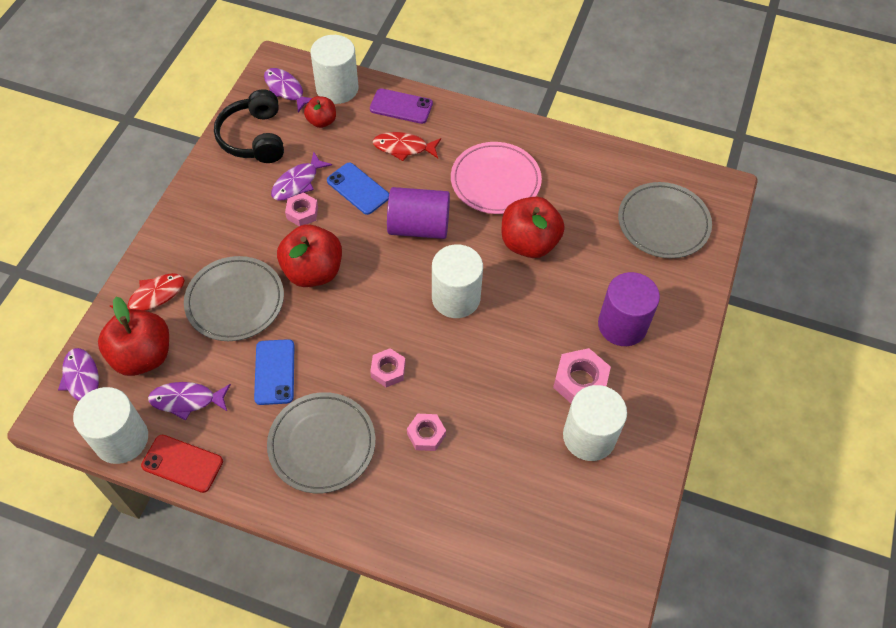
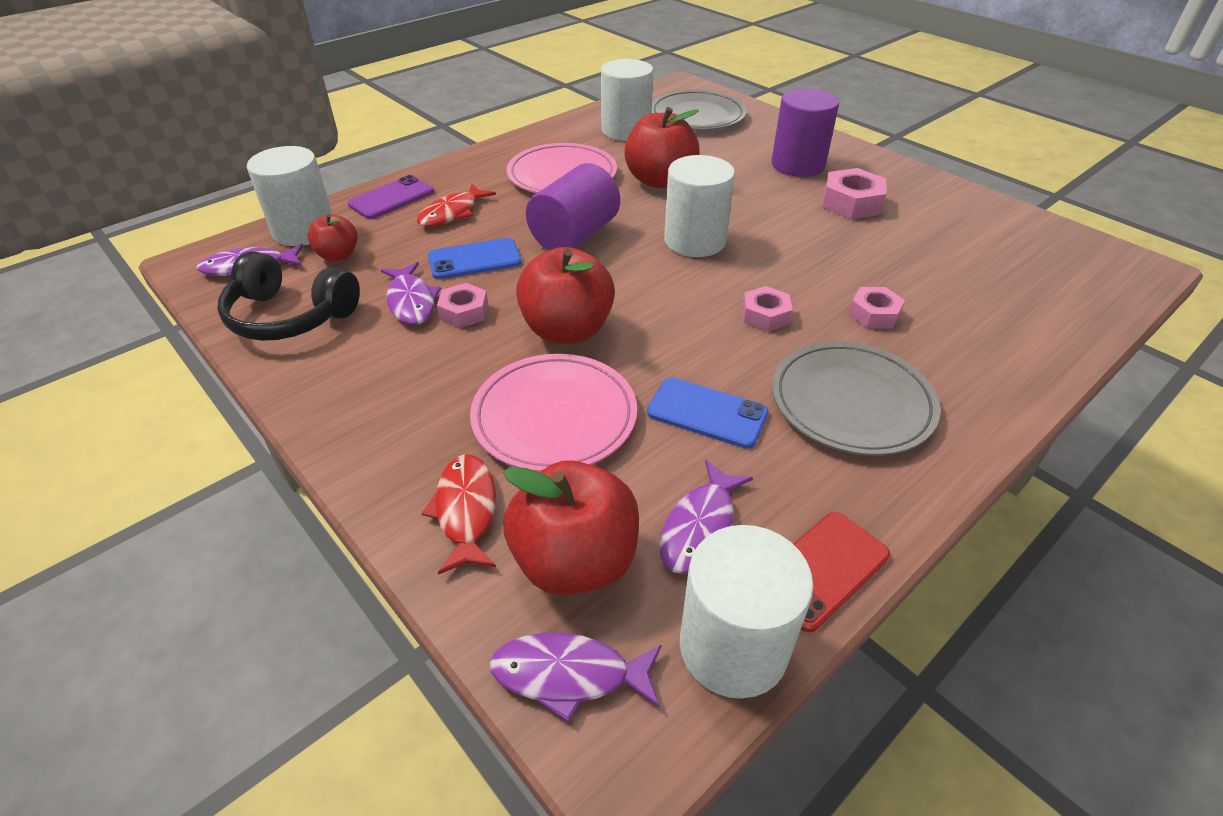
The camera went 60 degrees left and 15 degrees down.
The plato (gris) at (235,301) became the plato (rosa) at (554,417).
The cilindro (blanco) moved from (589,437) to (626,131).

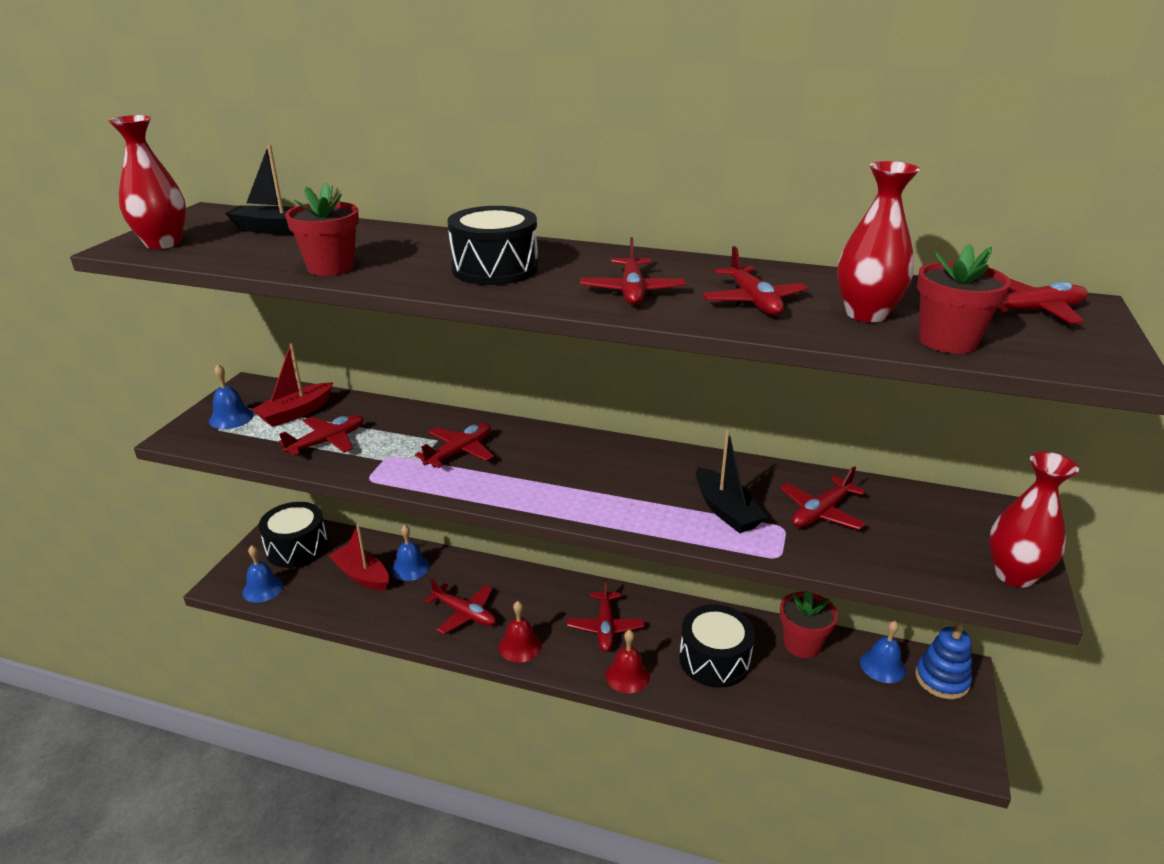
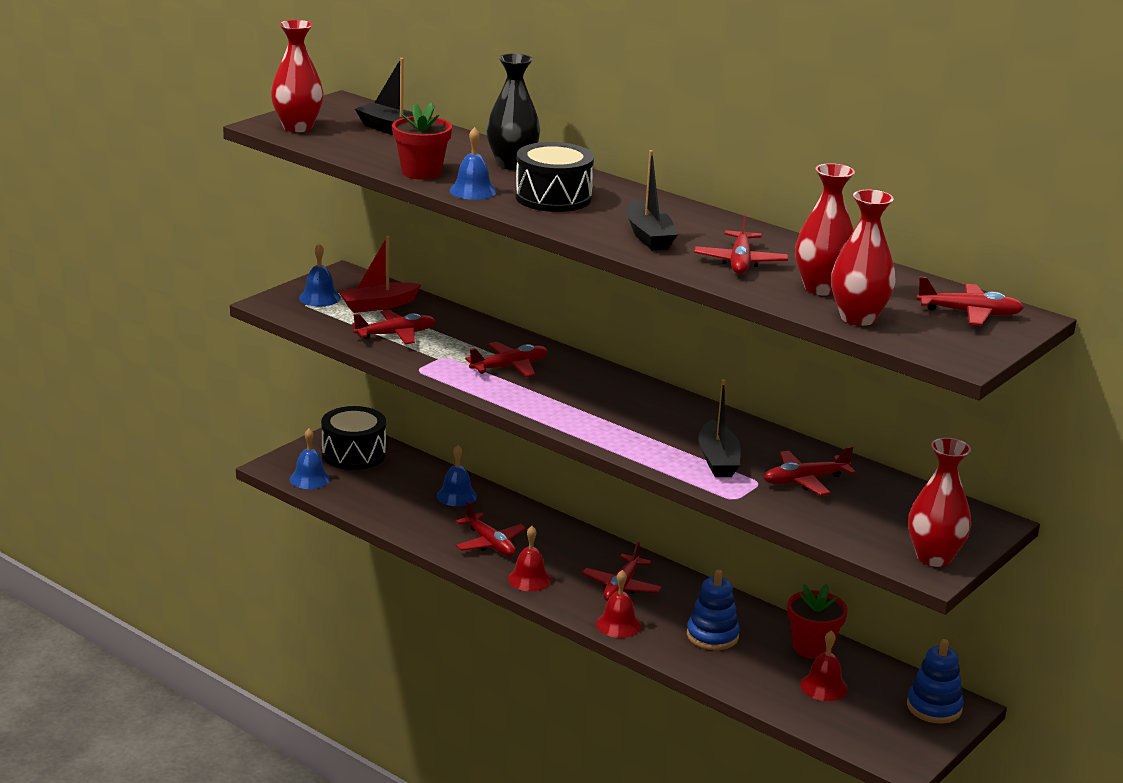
The camera went 20 degrees right and 5 degrees down.
The avión (rojo) at (632,291) was replaced by the barco (negro) at (648,236).
The maceta (rojo) at (947,341) was replaced by the florero (rojo) at (858,318).
The barco (rojo) at (361,575) disappeared.
The tambor (negro) at (714,660) was replaced by the juguete apilable (azul) at (712,636).
The campana (azul) moved from (882,666) to (473,191).
The florero (negro) at (512,164) appeared.
The campana (rojo) at (824,687) appeared.

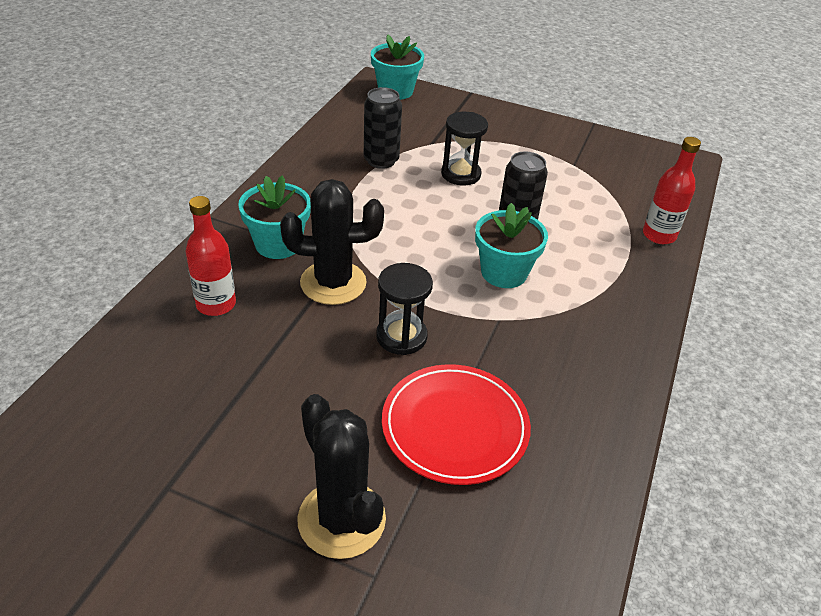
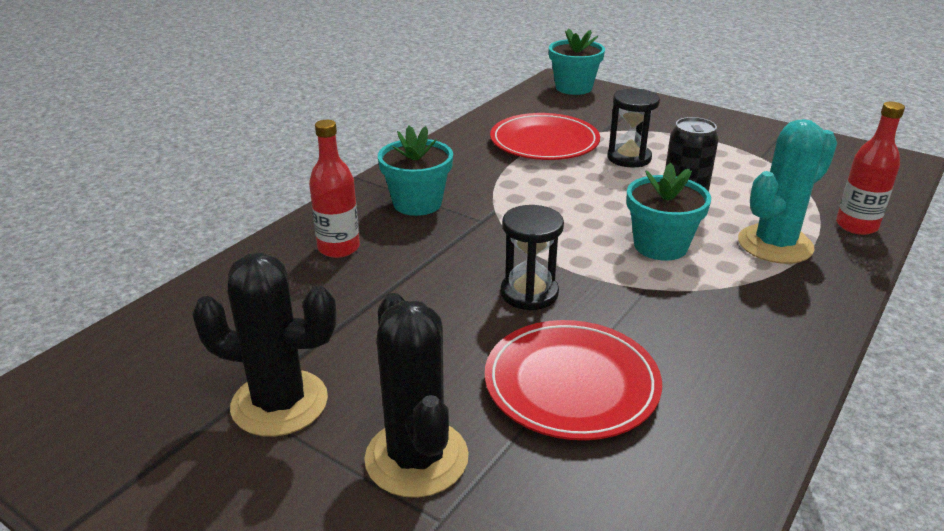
The camera went 15 degrees right and 10 degrees down.
The lata (negro) at (381,160) was replaced by the plato (rojo) at (544,142).
The cactus (negro) moved from (333,283) to (279,403).
The cactus (turquesa) at (775,244) appeared.

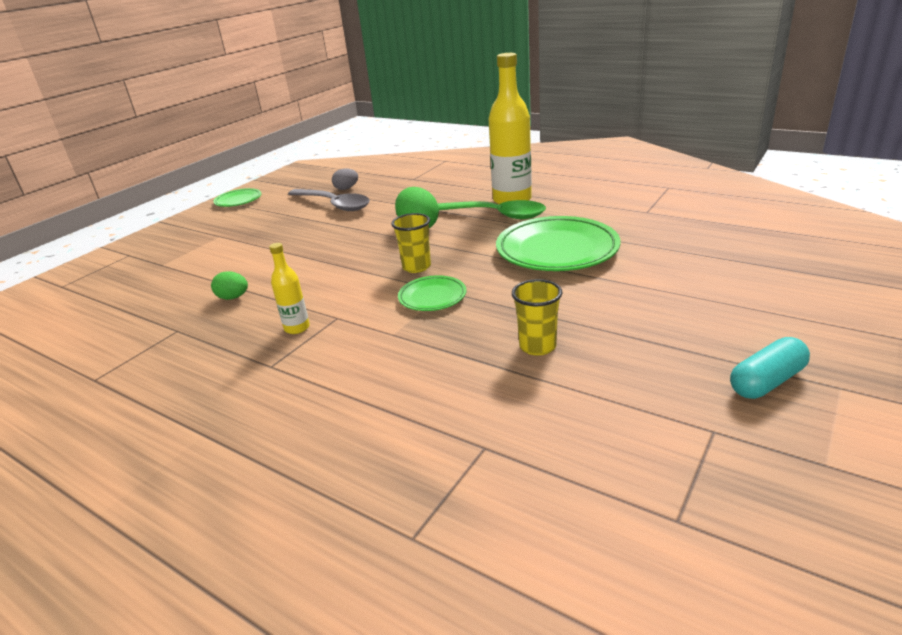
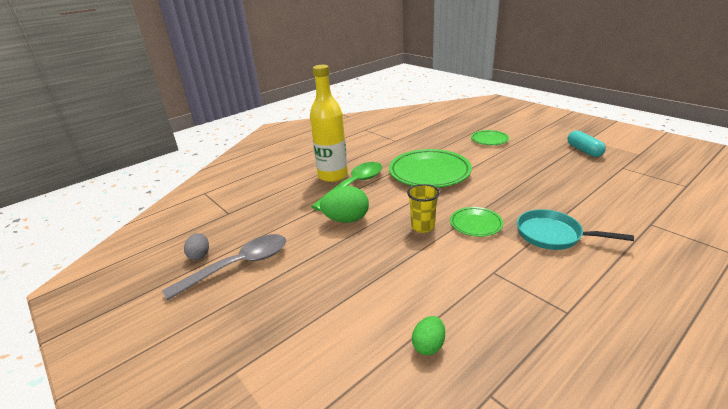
The camera went 75 degrees left and 0 degrees up.
The plato (verde) moved from (238,200) to (489,140).
The botella (amarillo) at (297,328) disappeared.
The vaso (amarillo) at (537,346) disappeared.
The sartén (turquesa) at (553,235) appeared.

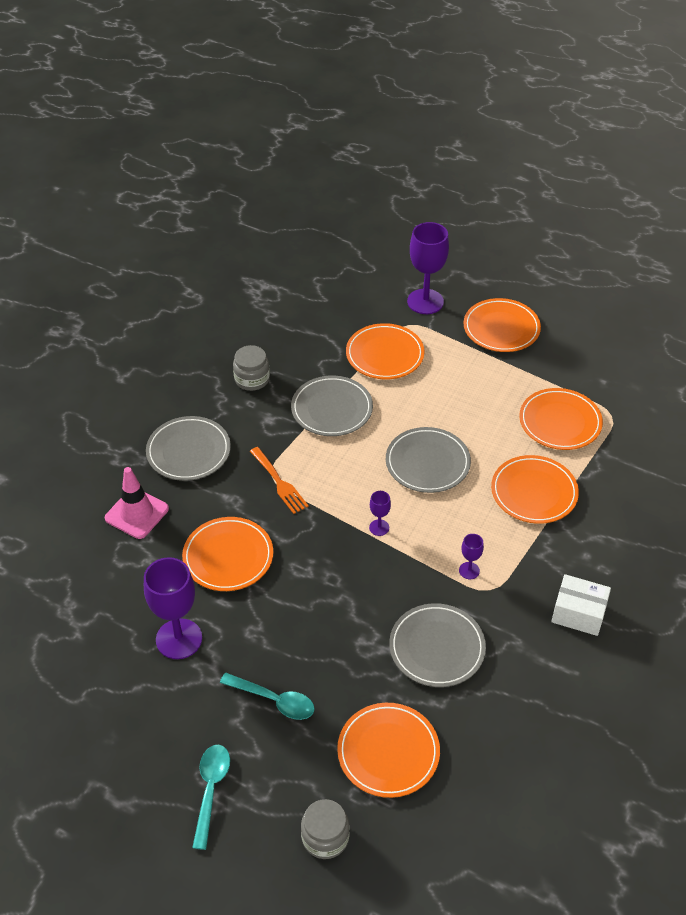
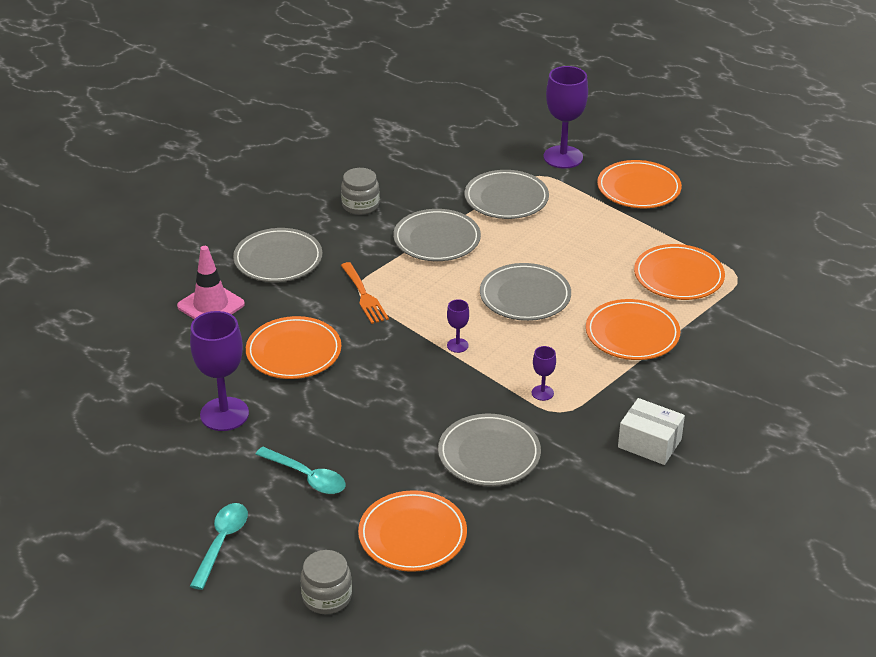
The camera went 10 degrees right and 10 degrees down.
The plato (naranja) at (385,354) became the plato (gris) at (506,198).

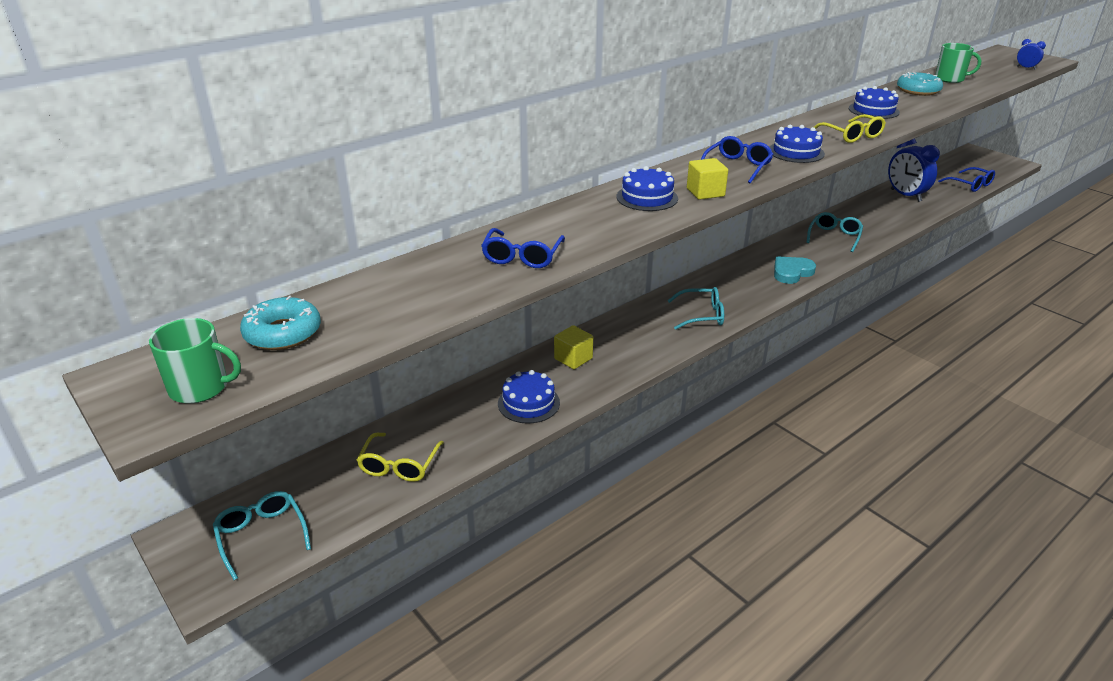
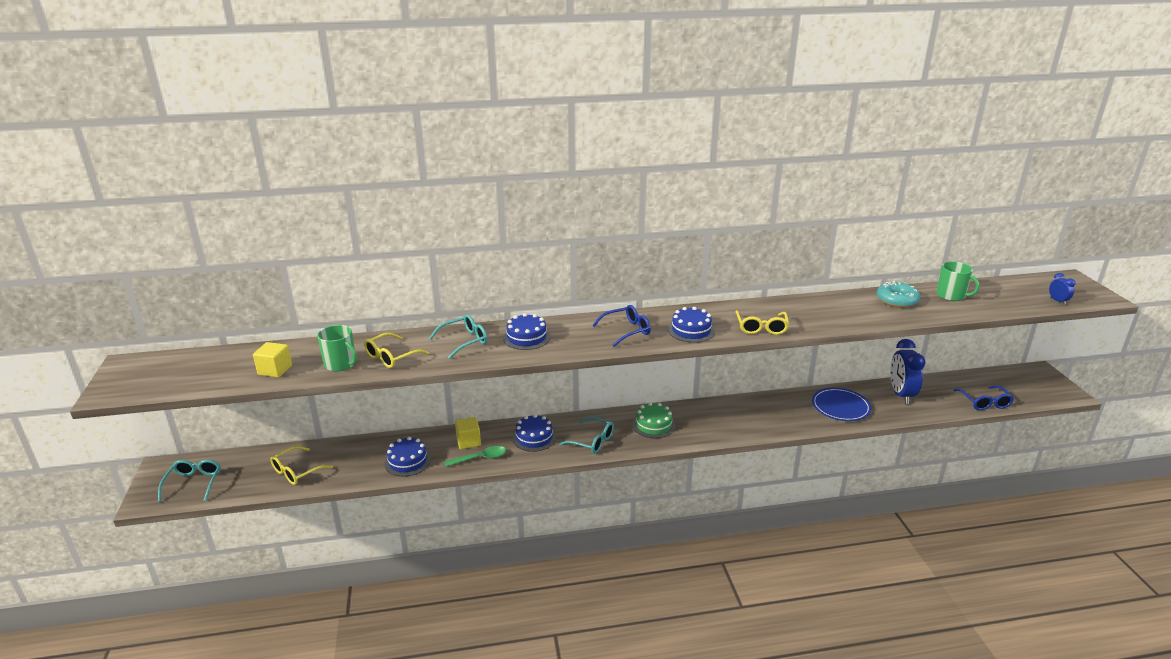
The camera went 30 degrees right and 5 degrees down.
The tarta (azul) moved from (873,110) to (534,437).
The cubo (amarillo) moved from (705,192) to (275,370).
The gafas (turquesa) moved from (834,237) to (464,341).
The gafas (azul) at (522,256) became the gafas (amarillo) at (391,357).
The corazón (turquesa) at (791,272) disappeared.
The rosquilla (turquesa) at (283,333) disappeared.
The taza (verde) moved from (200,388) to (341,364).
The plato (azul) at (840,407) appeared.
The tarta (verde) at (653,425) appeared.
The cuchara (verde) at (480,458) appeared.

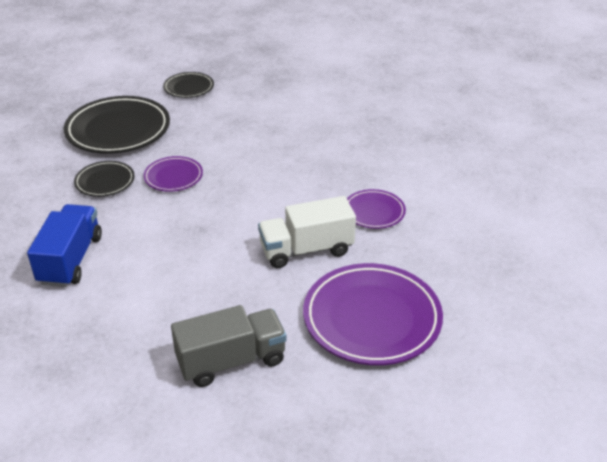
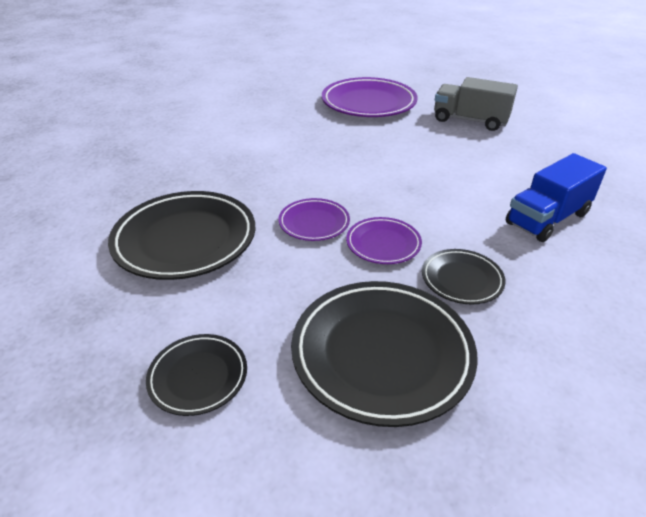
The camera went 135 degrees left and 0 degrees up.
The plato (morado) moved from (374,212) to (314,223).
The camión (blanco) at (306,250) disappeared.
The plato (negro) at (185,240) appeared.

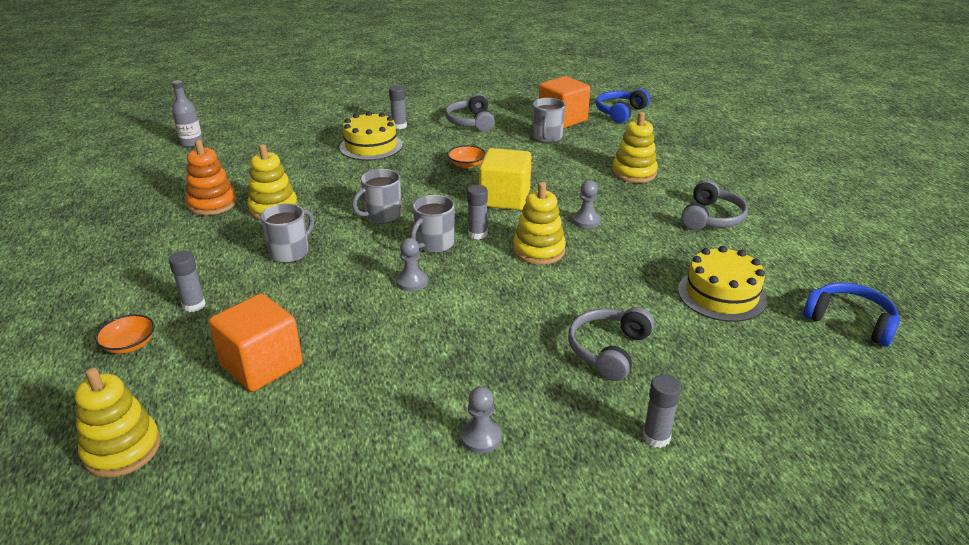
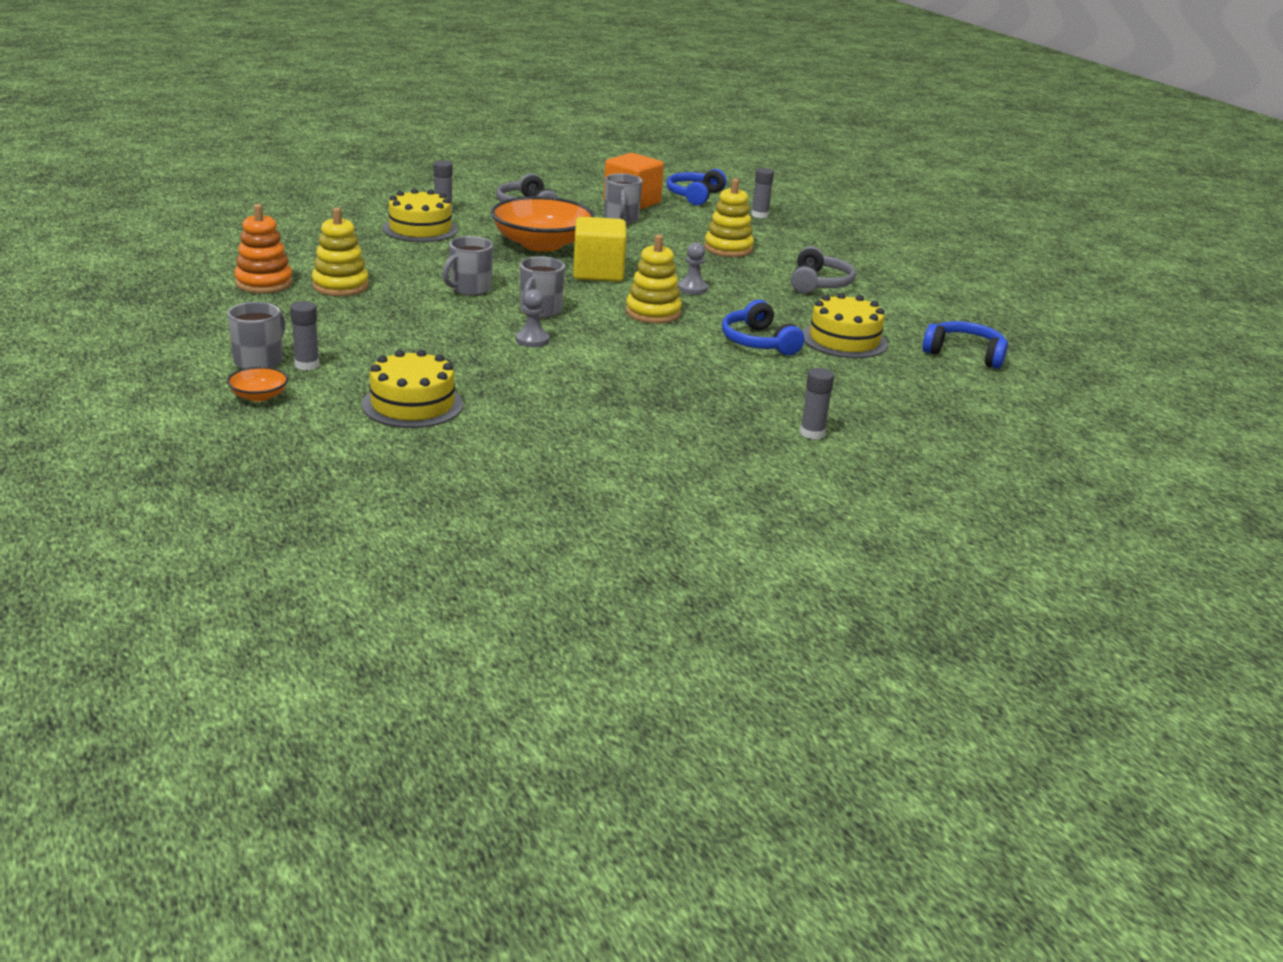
The camera went 15 degrees left and 5 degrees down.
The botella (gris) at (191,143) disappeared.
The cuenco (naranja) at (467,164) changed to 2.32 times the size.
The barra de pegamento (gris) moved from (477,234) to (759,215).
The taza (gris) moved from (290,252) to (259,361).
The cubo (naranja) at (261,365) was replaced by the tarta (amarillo) at (412,404).
The auriculares (gris) at (608,350) disappeared.
The juguete apilable (amarillo) at (122,449) disappeared.
The peón (gris) at (481,437) disappeared.
The auriculares (azul) at (758,342) appeared.

